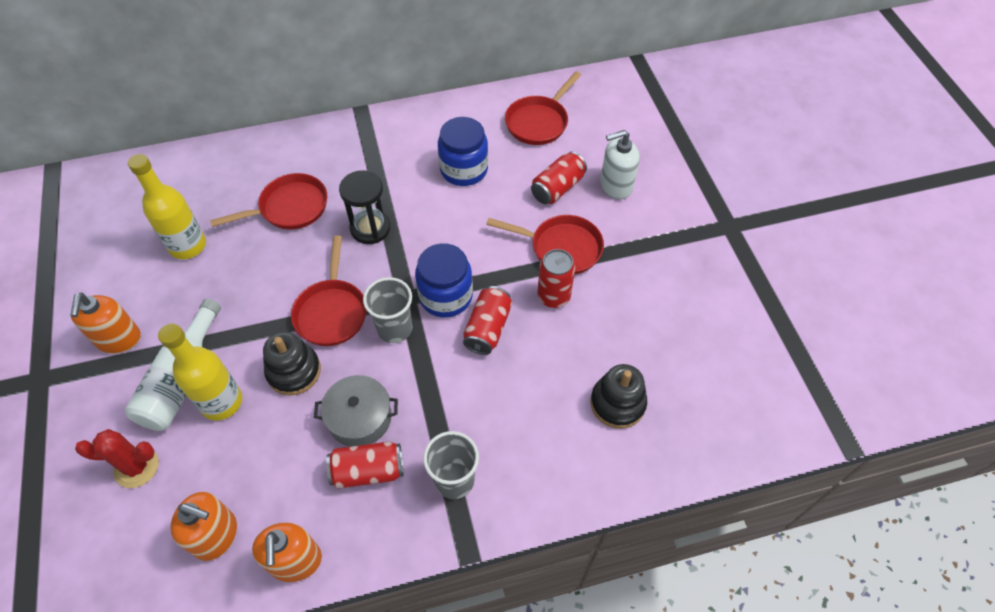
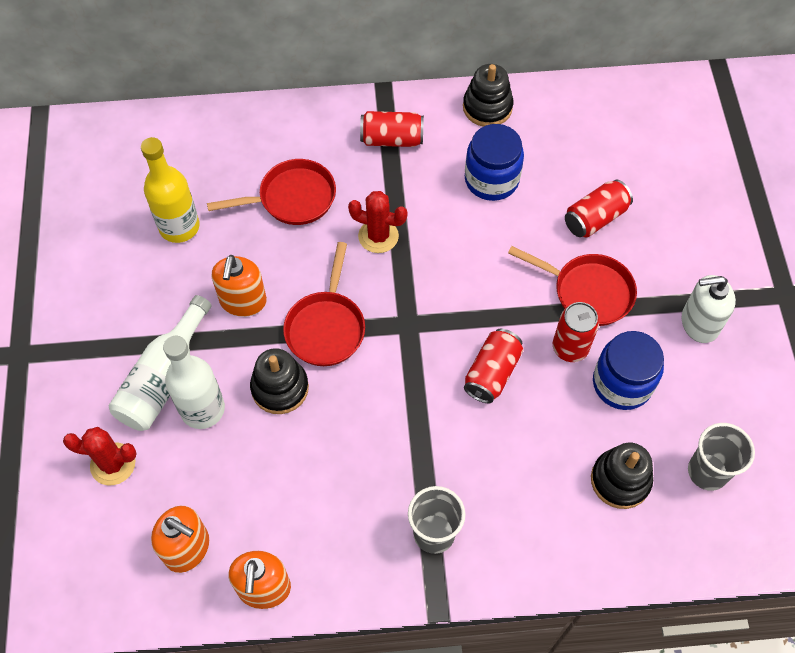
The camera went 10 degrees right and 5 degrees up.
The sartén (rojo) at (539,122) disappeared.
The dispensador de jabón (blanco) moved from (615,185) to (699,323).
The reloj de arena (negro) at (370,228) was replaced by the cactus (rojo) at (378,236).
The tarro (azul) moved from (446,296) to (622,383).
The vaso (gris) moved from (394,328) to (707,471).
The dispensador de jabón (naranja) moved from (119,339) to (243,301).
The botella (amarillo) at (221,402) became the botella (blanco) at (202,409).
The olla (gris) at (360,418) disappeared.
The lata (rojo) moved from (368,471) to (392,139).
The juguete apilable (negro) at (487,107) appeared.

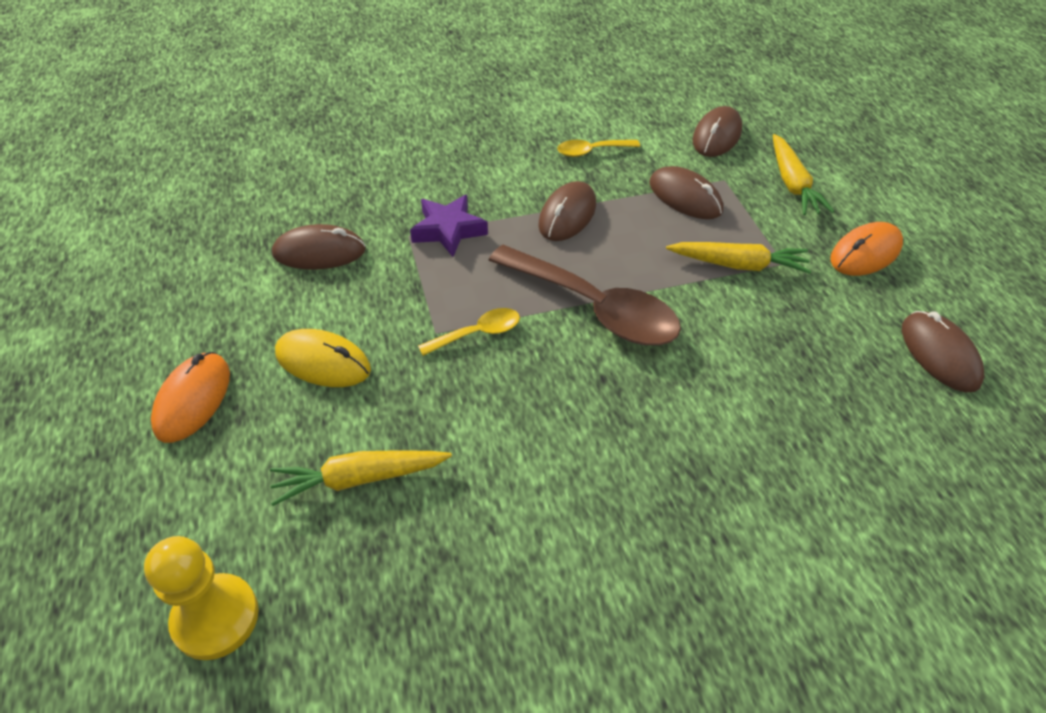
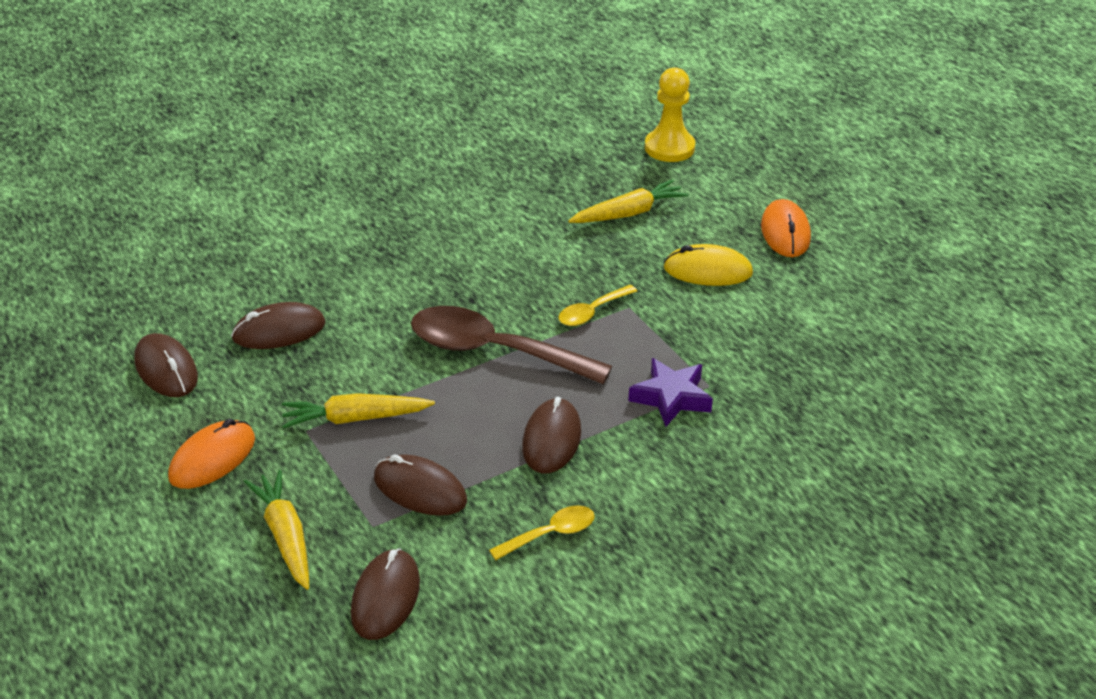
The camera went 165 degrees right and 10 degrees down.
The ratón (marrón) moved from (319,252) to (279,331).

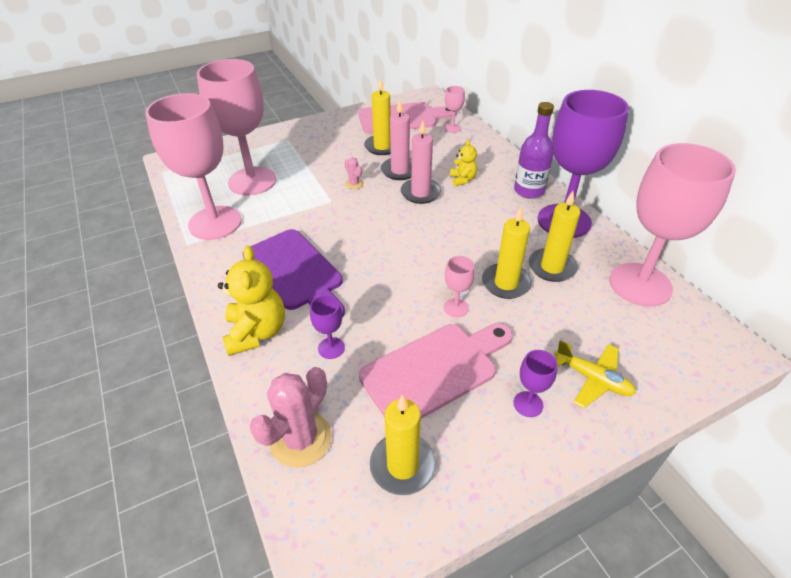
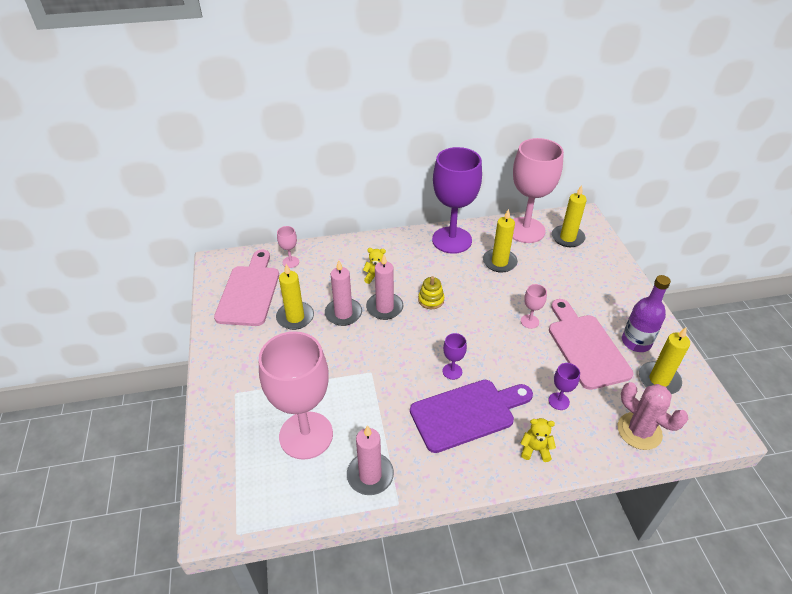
The camera went 75 degrees left and 0 degrees up.
The copa (rosa) at (215,223) was replaced by the vela (rosa) at (370,475).
The botella (morado) moved from (529,190) to (636,342).
The cactus (rosa) at (354,184) disappeared.
The vela (amarillo) moved from (506,283) to (567,238).
The osito (amarillo) at (257,332) changed to 0.55 times the size.
The avión (amarillo) at (592,379) disappeared.
The copa (morado) moved from (528,404) to (452,371).
The juguete apilable (amarillo) at (431,300) appeared.

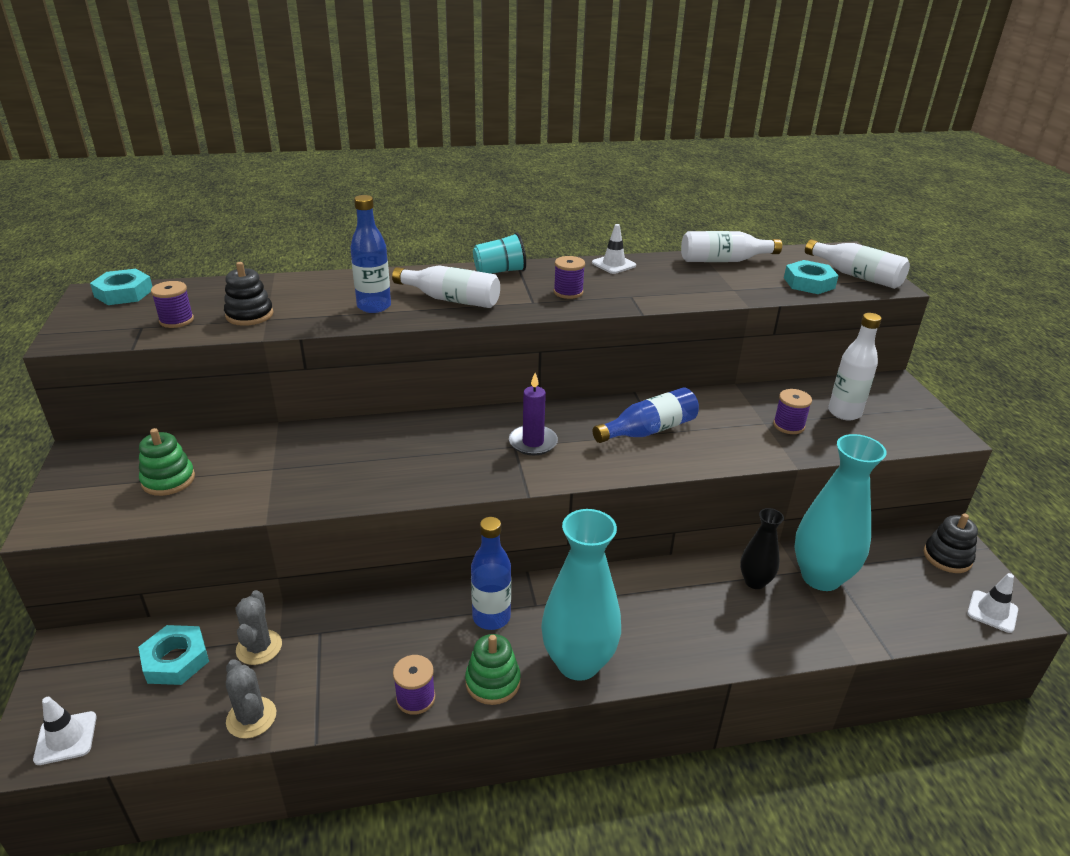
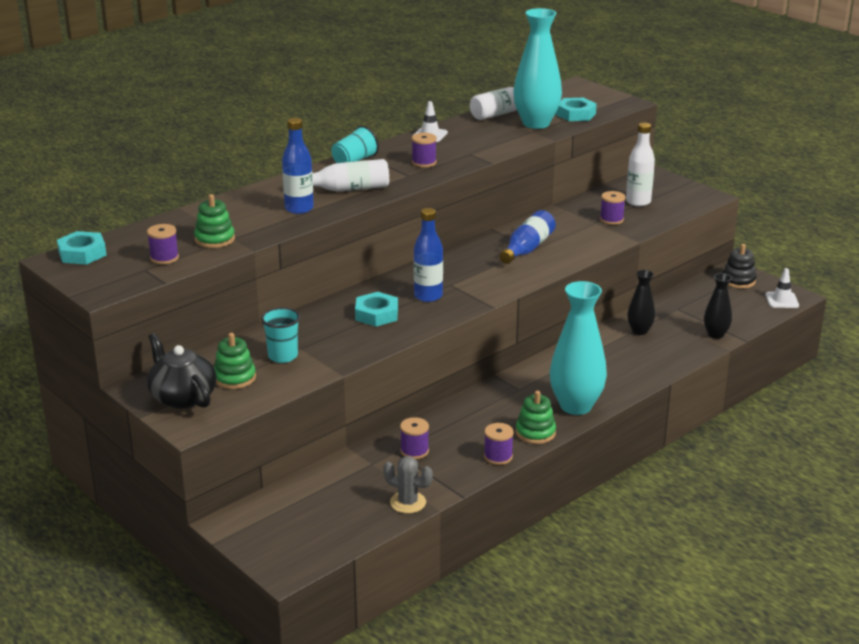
The camera went 30 degrees left and 5 degrees down.
The botella (blanco) at (856,276) disappeared.
The juguete apilable (negro) at (249,315) became the juguete apilable (verde) at (214,239).
The vela (morado) at (533,442) disappeared.
The florero (turquesa) moved from (820,577) to (536,123).
The botella (azul) moved from (491,617) to (428,296).
The cactus (gris) at (259,647) disappeared.
The tuerca (turquesa) moved from (175,660) to (376,314).
The cono de tráfico (blanco) at (66,738) disappeared.
The florero (negro) at (715,334) appeared.
The vaso (turquesa) at (283,356) appeared.
The tetera (negro) at (182,397) appeared.
The carrete (morado) at (414,451) appeared.

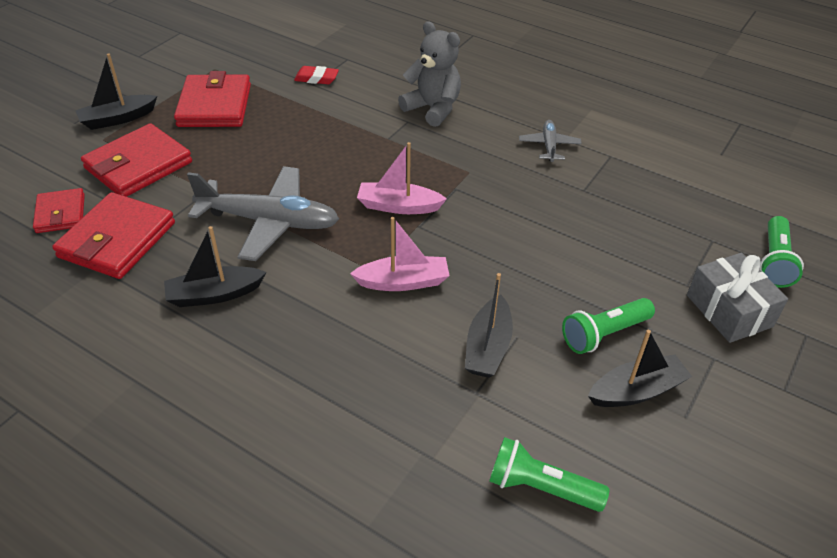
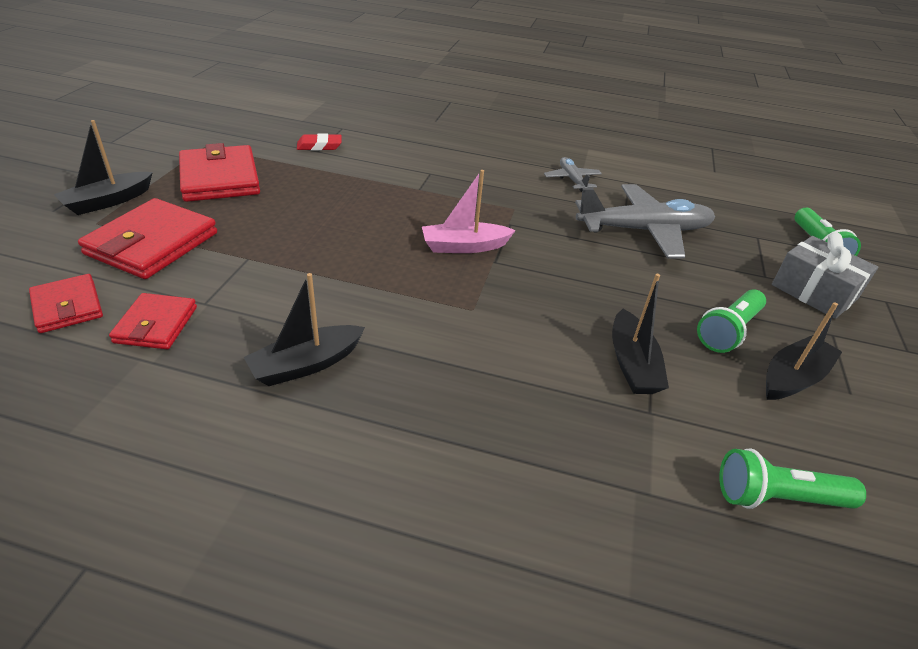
The camera went 20 degrees left and 5 degrees down.
The osito (gris) at (433,109) disappeared.
The avión (gris) moved from (269,221) to (644,231).
The cartera (rojo) at (117,240) changed to 0.59 times the size.
The barco (rosa) at (403,282) disappeared.

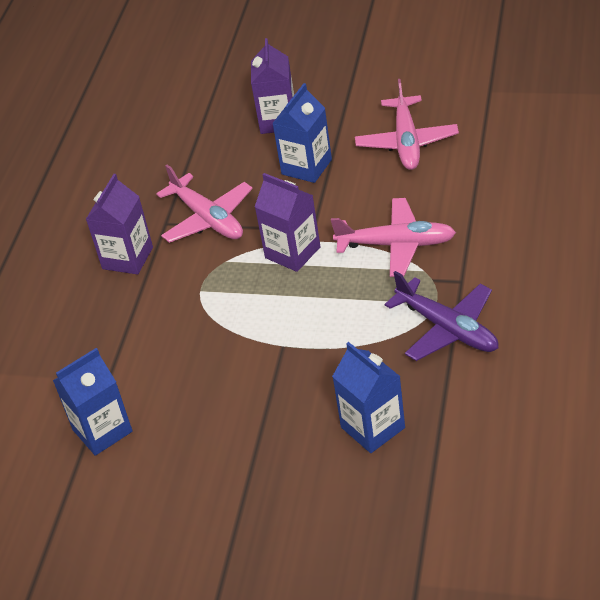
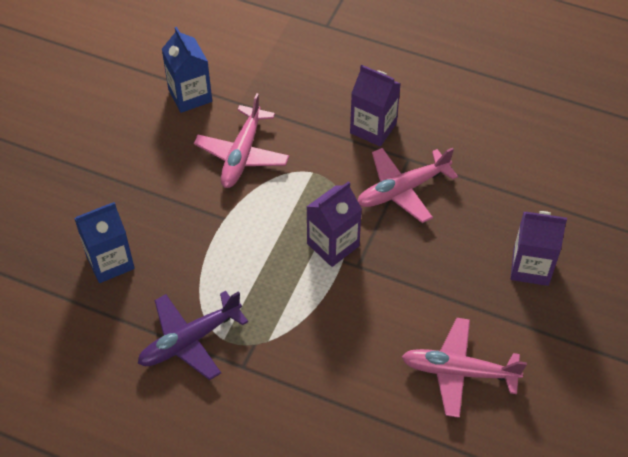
The camera went 95 degrees right and 10 degrees up.
The cartón de leche (azul) at (306,167) disappeared.
The avión (rosa) moved from (396,245) to (242,154).

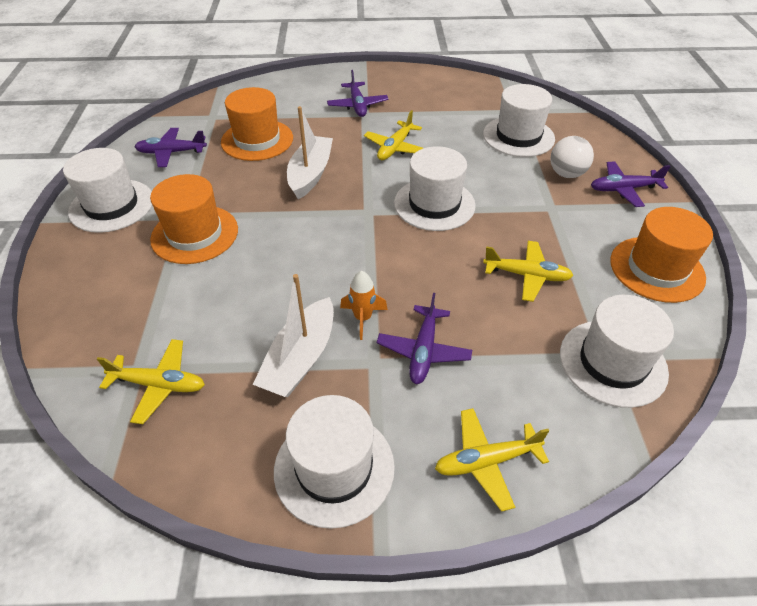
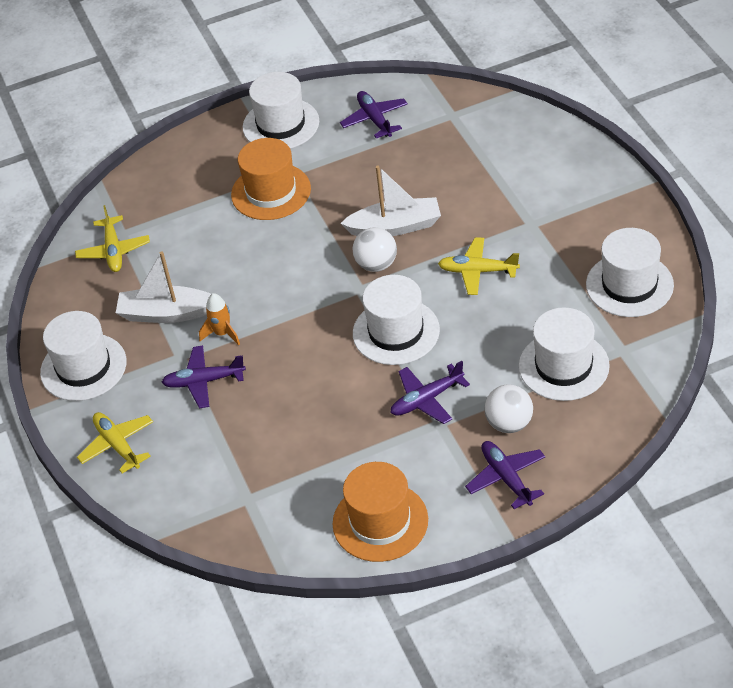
The camera went 75 degrees right and 0 degrees up.
The avión (morado) moved from (357,105) to (426,399).
The sombrero (naranja) at (257,140) disappeared.
The avión (amarillo) at (527,275) disappeared.
The sombrero (blanco) moved from (612,362) to (629,285).
The pelota (blanco) at (376,264) appeared.

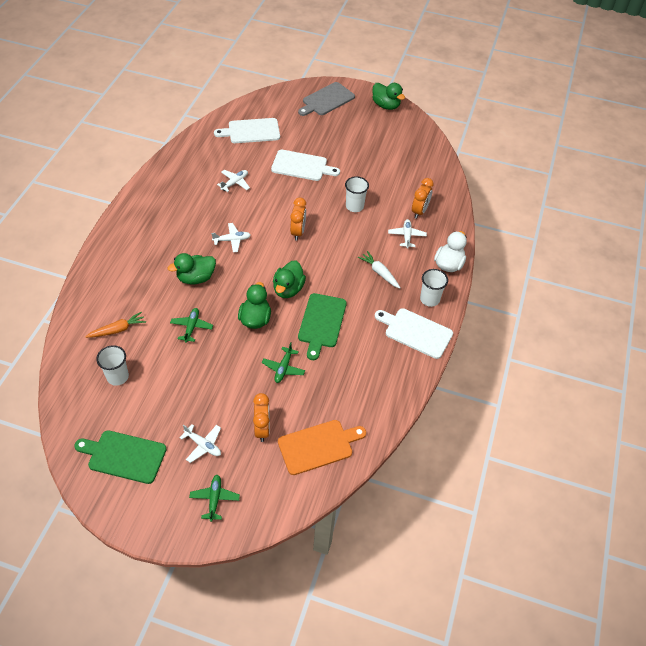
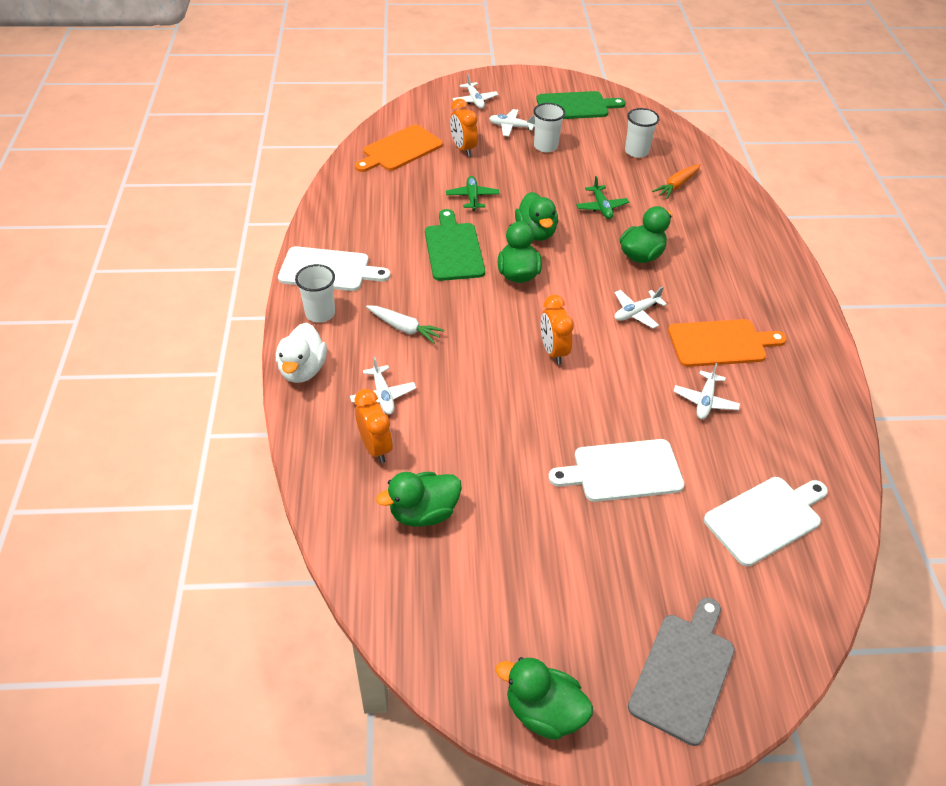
The camera went 160 degrees right and 5 degrees down.
The vaso (blanco) moved from (354,206) to (545,146).
The despertador (naranja) at (419,211) turned 150 degrees clockwise.
The avión (verde) at (214,499) became the avión (blanco) at (475,100).
The tabla de cortar (naranja) at (720,343) appeared.
The pato (verde) at (423,512) appeared.

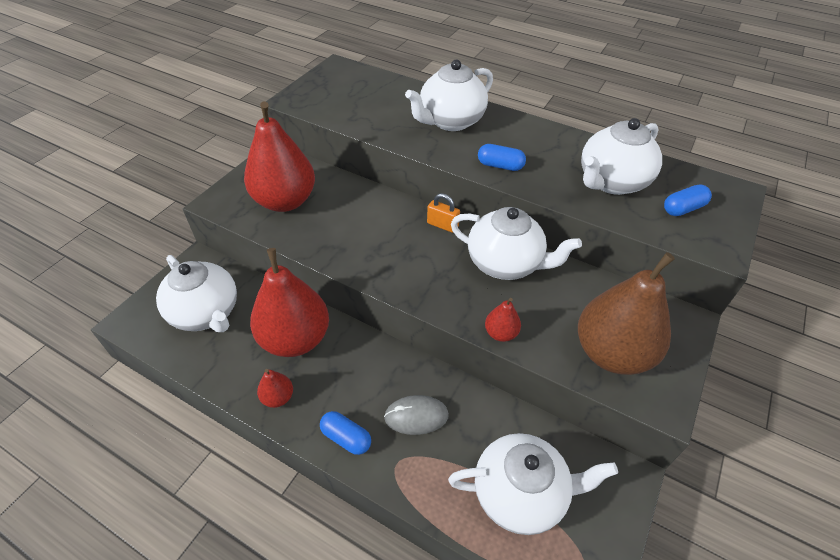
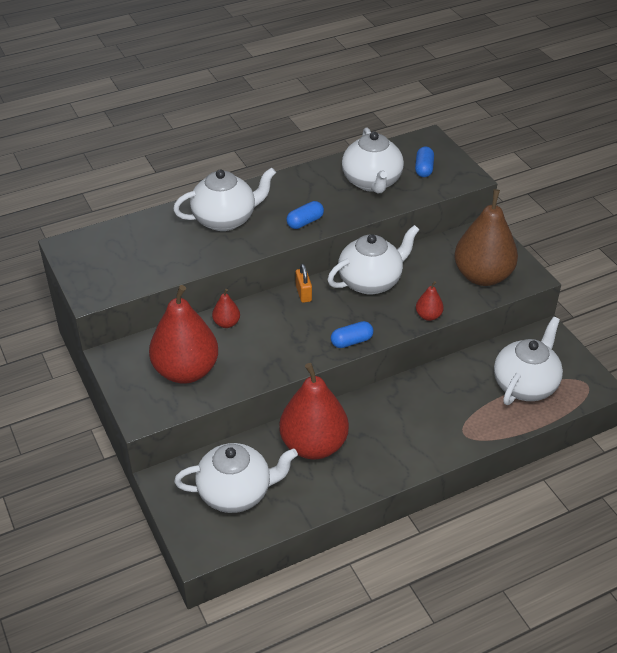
The camera went 55 degrees left and 5 degrees down.
The tetera (blanco) at (450,121) turned 105 degrees counterclockwise.
The candado (naranja) at (442,225) turned 75 degrees counterclockwise.
The pera (rojo) moved from (278,397) to (226,323).
The ratón (gris) at (416,416) disappeared.
The cápsula (azul) moved from (346,438) to (351,341).

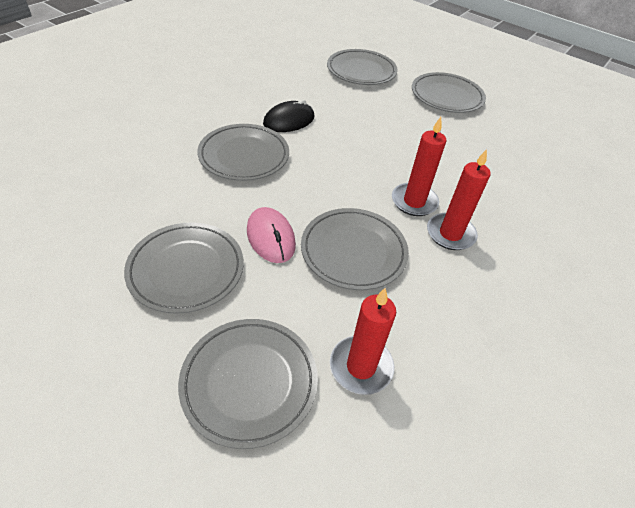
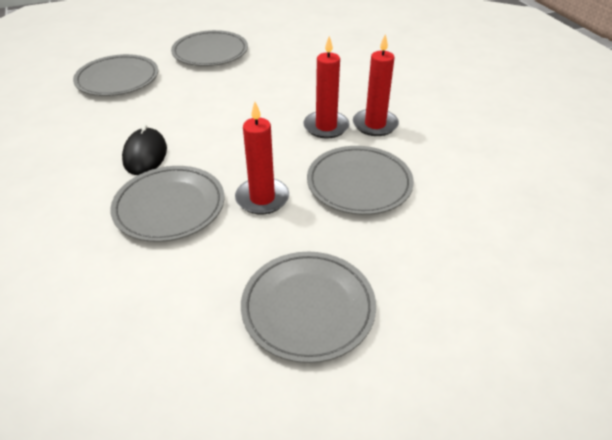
The camera went 55 degrees left and 5 degrees down.
The ratón (rosa) at (270,237) disappeared.
The vela (rojo) moved from (361,366) to (262,198).
The plato (gris) at (249,382) disappeared.

